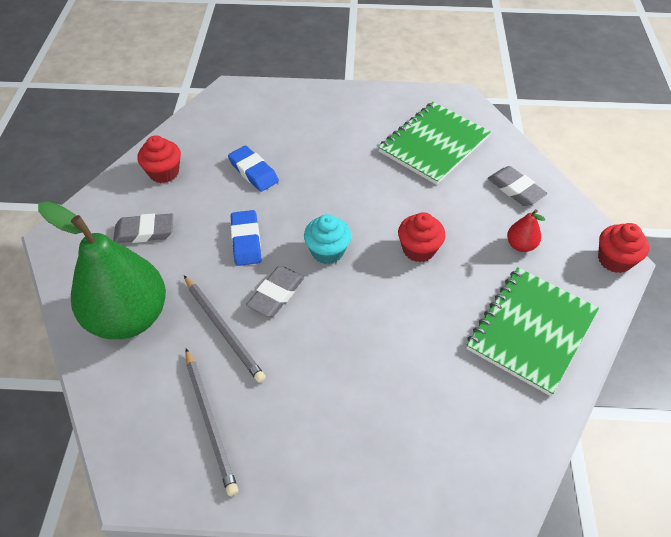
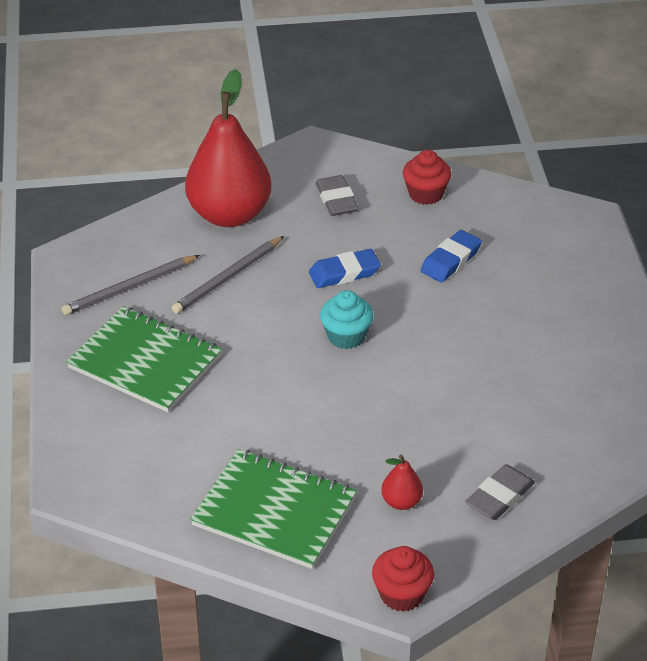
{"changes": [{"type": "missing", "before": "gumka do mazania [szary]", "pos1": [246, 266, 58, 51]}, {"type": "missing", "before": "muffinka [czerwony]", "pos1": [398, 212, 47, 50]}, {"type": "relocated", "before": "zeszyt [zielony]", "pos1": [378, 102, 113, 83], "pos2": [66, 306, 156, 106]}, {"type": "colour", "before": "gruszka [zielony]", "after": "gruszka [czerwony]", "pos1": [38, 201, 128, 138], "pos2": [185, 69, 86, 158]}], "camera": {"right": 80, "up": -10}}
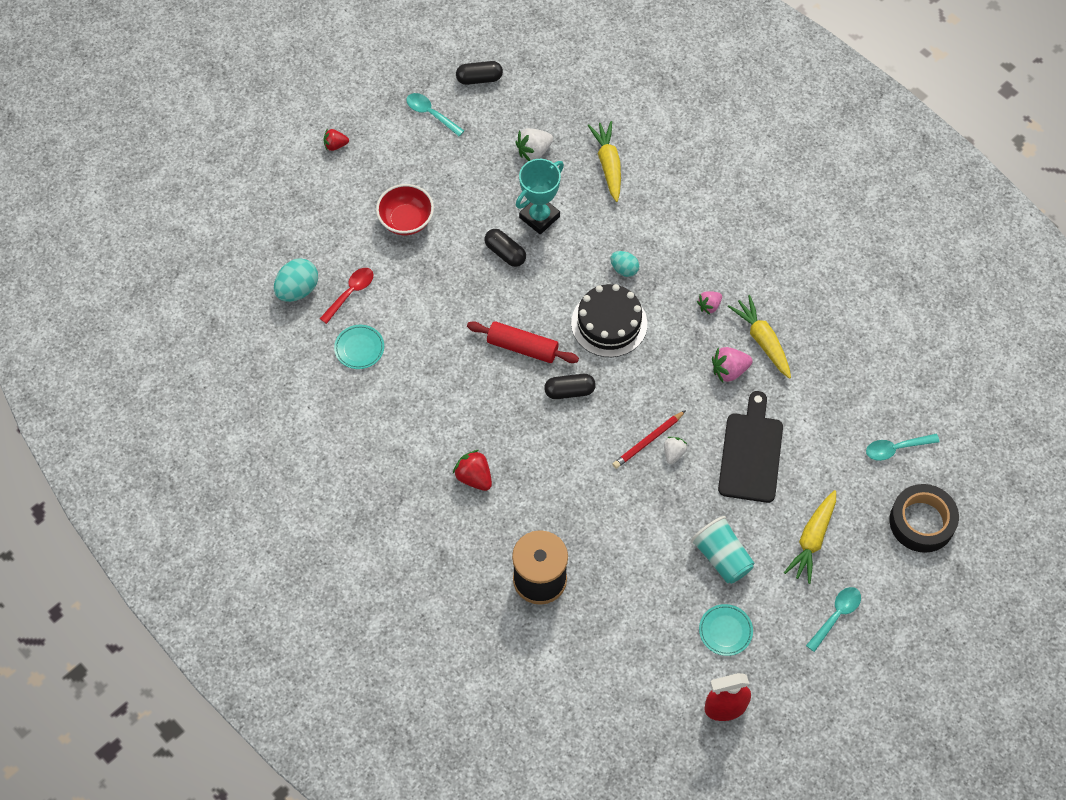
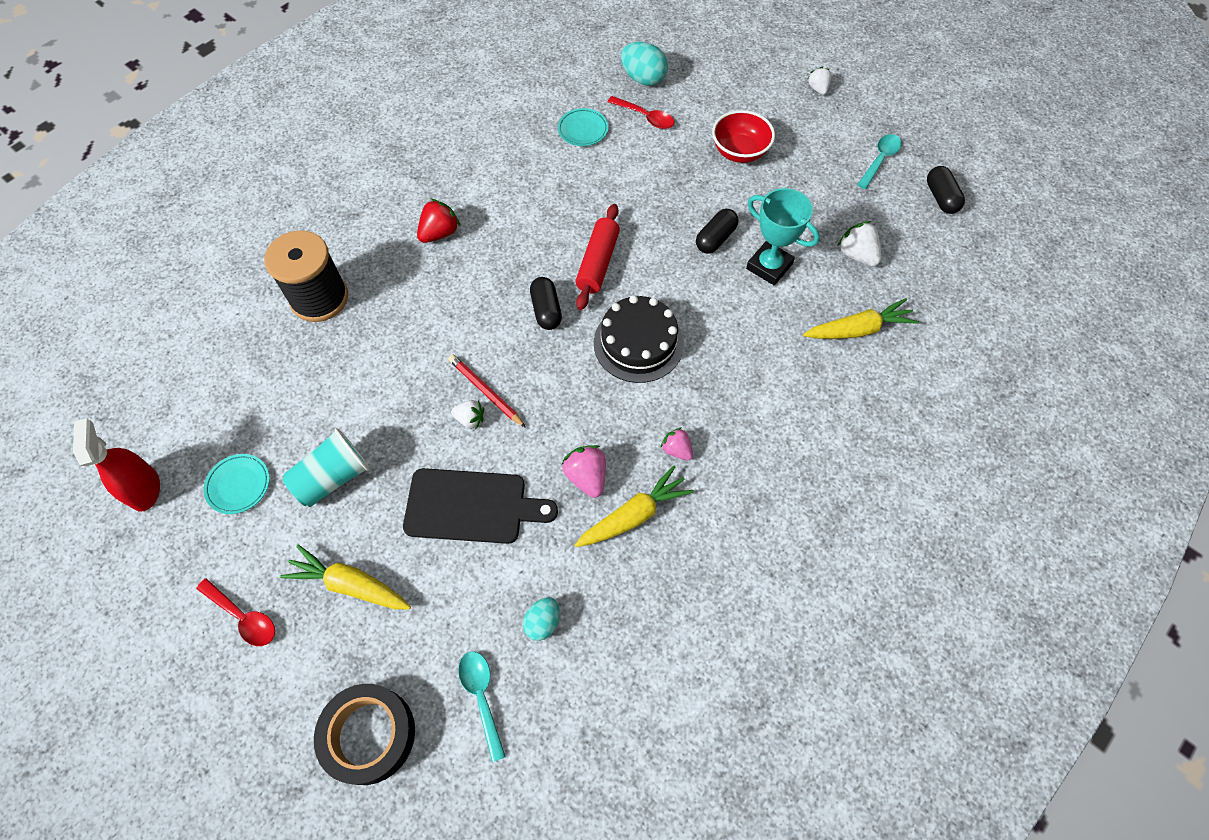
{"changes": [{"type": "relocated", "before": "jajko [turkusowy]", "pos1": [610, 251, 29, 26], "pos2": [523, 597, 37, 44]}, {"type": "colour", "before": "truskawka [czerwony]", "after": "truskawka [biały]", "pos1": [323, 129, 26, 22], "pos2": [808, 67, 23, 28]}, {"type": "colour", "before": "łyżka [turkusowy]", "after": "łyżka [czerwony]", "pos1": [806, 587, 55, 65], "pos2": [196, 578, 79, 68]}], "camera": {"right": 85, "up": 0}}
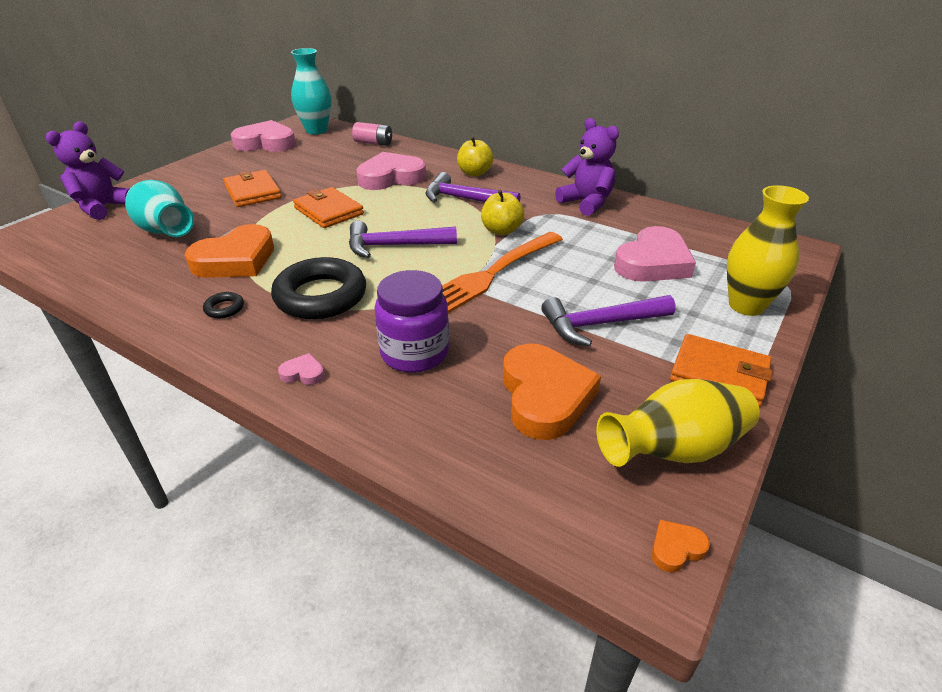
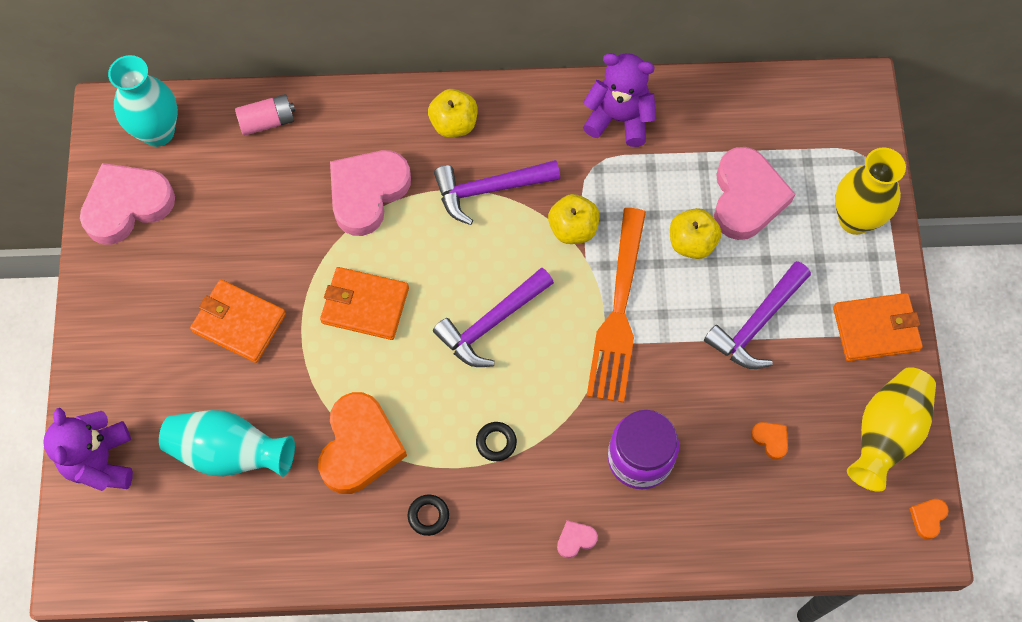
{"changes": [{"type": "appeared", "after": "jabłko [żółty]", "pos2": [670, 208, 51, 51]}, {"type": "size", "before": "pierścień [czarny]", "pos1": [271, 257, 95, 62], "pos2": [476, 422, 41, 39], "scale": 0.41}, {"type": "size", "before": "serce [pomarańczowy]", "pos1": [503, 343, 98, 97], "pos2": [751, 422, 37, 38], "scale": 0.41}], "camera": {"right": -35, "up": 30}}
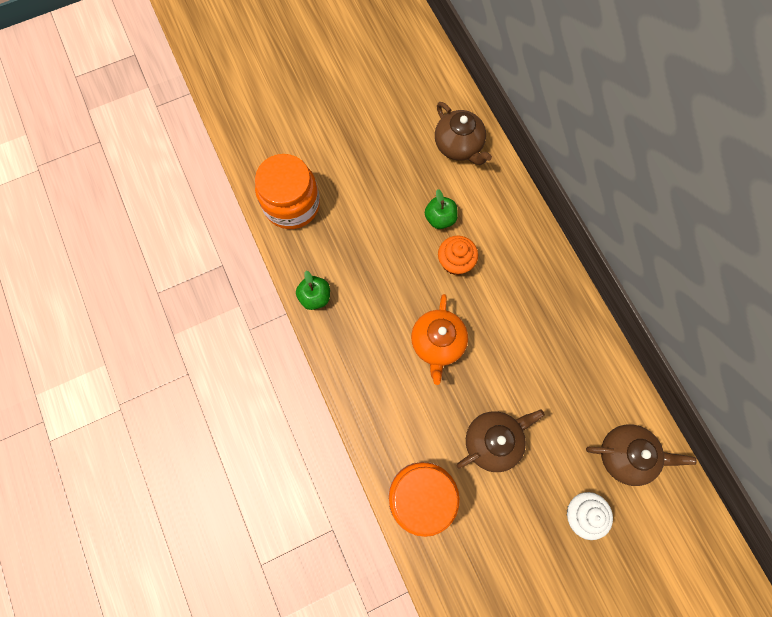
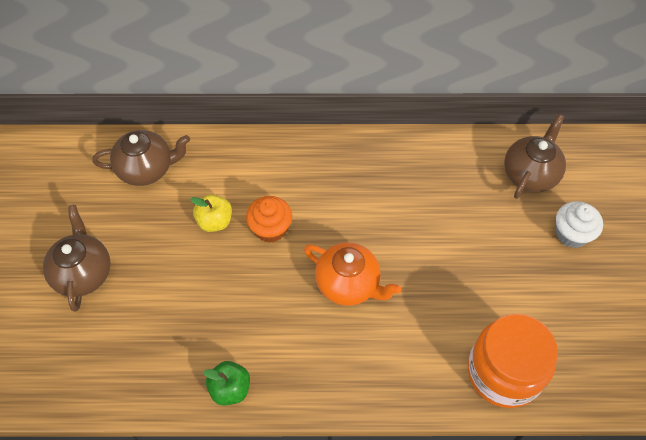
{"changes": [{"type": "missing", "before": "słoik [pomarańczowy]", "pos1": [255, 154, 65, 75]}, {"type": "relocated", "before": "imbryk [brązowy]", "pos1": [457, 409, 88, 63], "pos2": [43, 205, 68, 107]}, {"type": "colour", "before": "jabłko [zielony]", "after": "jabłko [żółty]", "pos1": [425, 189, 33, 40], "pos2": [190, 194, 42, 38]}], "camera": {"right": -65, "up": -15}}
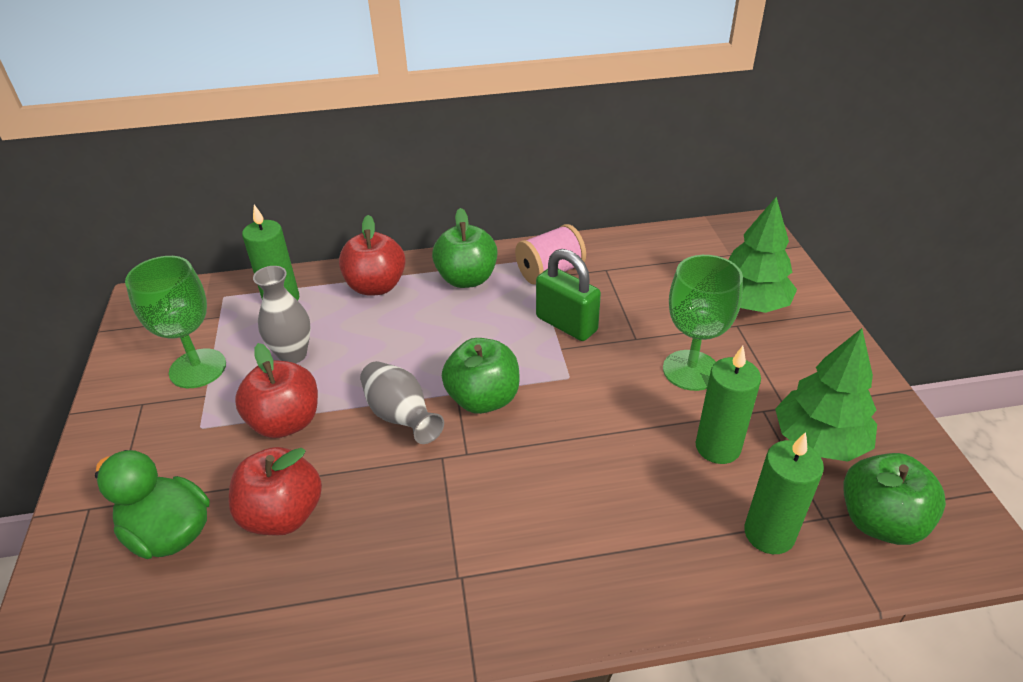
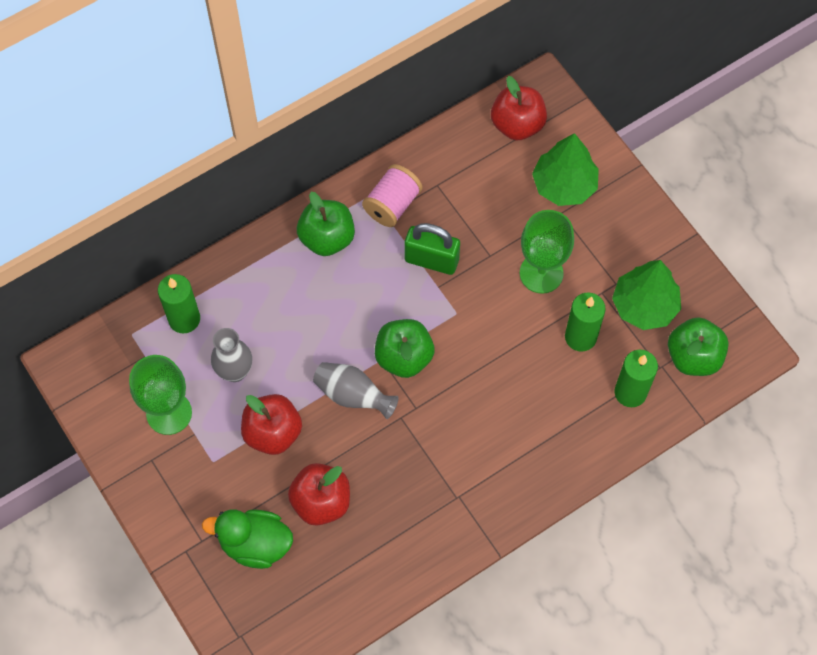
{"changes": [{"type": "relocated", "before": "jabłko [czerwony]", "pos1": [339, 215, 67, 81], "pos2": [491, 76, 56, 64]}], "camera": {"right": -25, "up": 25}}
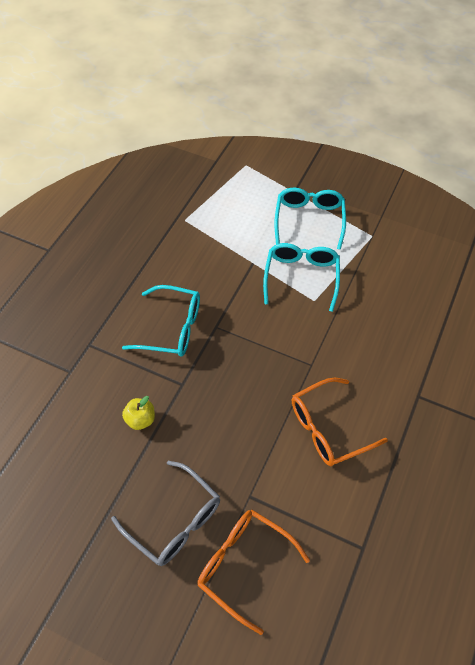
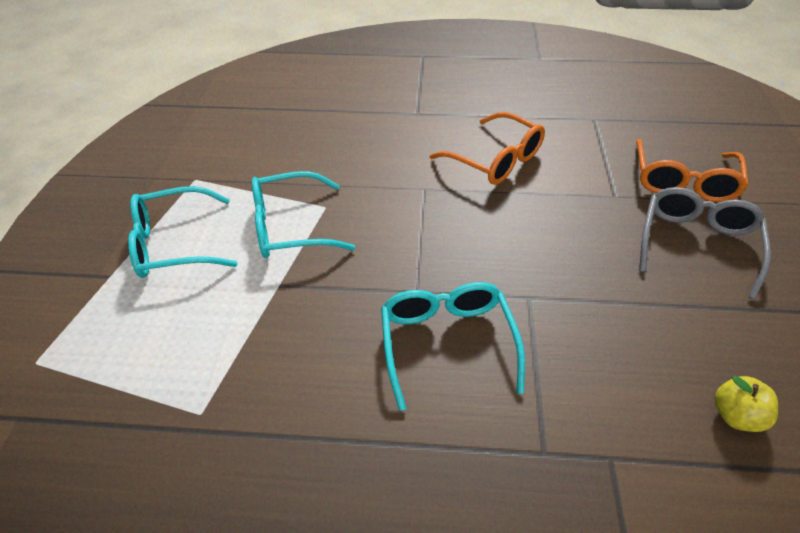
{"changes": [{"type": "relocated", "before": "jabłko [żółty]", "pos1": [122, 396, 33, 34], "pos2": [715, 376, 63, 56]}], "camera": {"right": -110, "up": -10}}
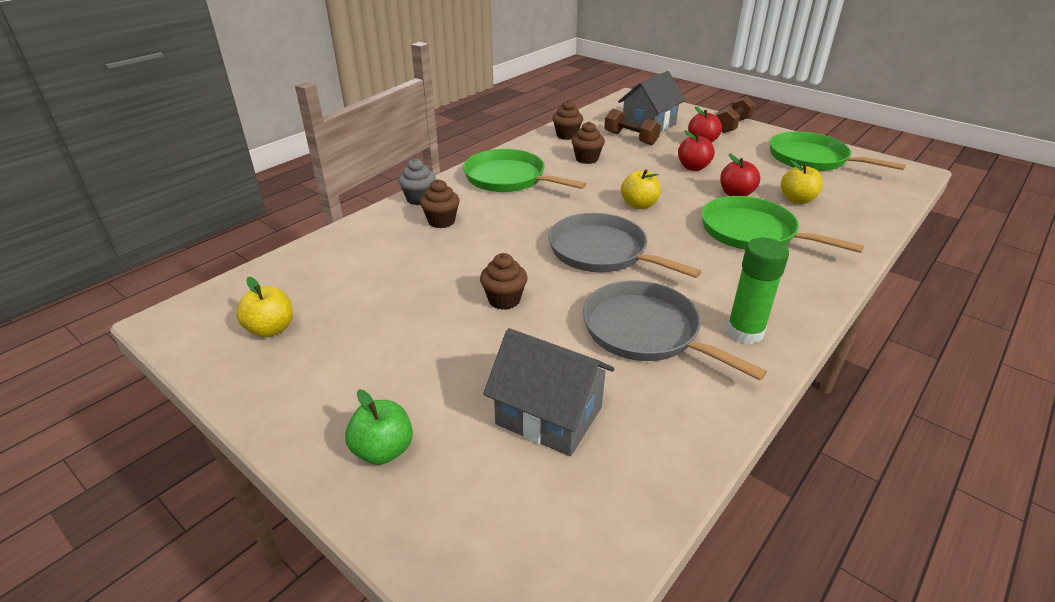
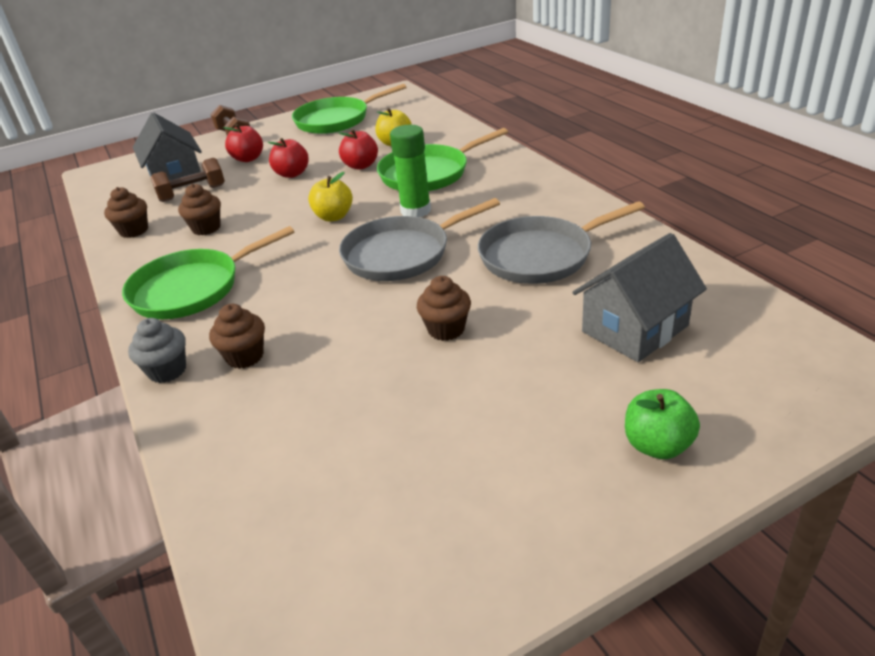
{"changes": [{"type": "missing", "before": "jabłko [żółty]", "pos1": [236, 277, 57, 60]}, {"type": "relocated", "before": "klej w sztyfcie [zielony]", "pos1": [726, 238, 63, 106], "pos2": [390, 125, 41, 92]}], "camera": {"right": -65, "up": 0}}
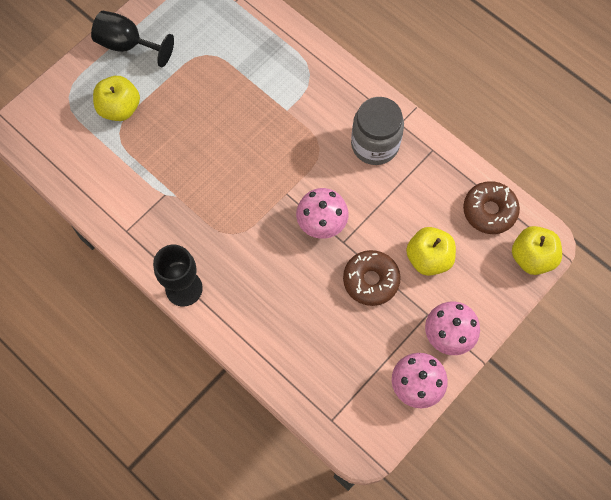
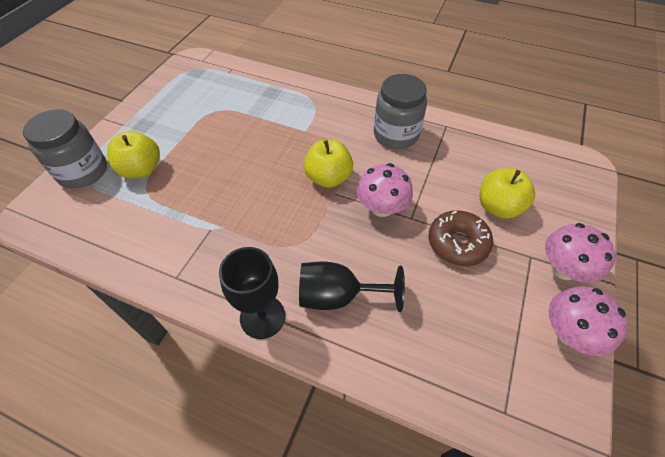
{"changes": [{"type": "missing", "before": "donut [brązowy]", "pos1": [463, 181, 57, 53]}, {"type": "appeared", "after": "słoik [szary]", "pos2": [23, 109, 84, 79]}, {"type": "relocated", "before": "kielich [czarny]", "pos1": [91, 11, 83, 56], "pos2": [299, 261, 106, 51]}, {"type": "relocated", "before": "jabłko [żółty]", "pos1": [512, 226, 50, 49], "pos2": [304, 140, 49, 48]}], "camera": {"right": -20, "up": -15}}
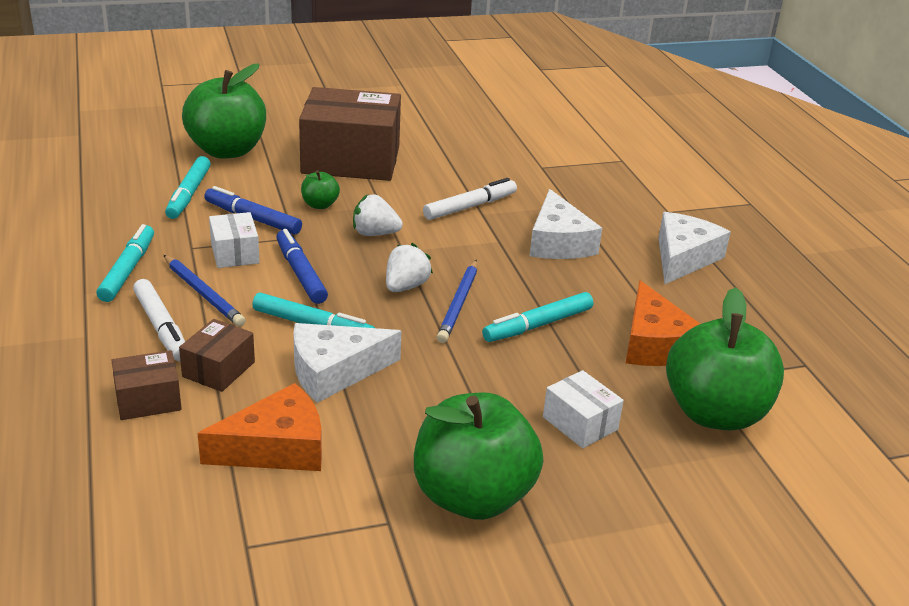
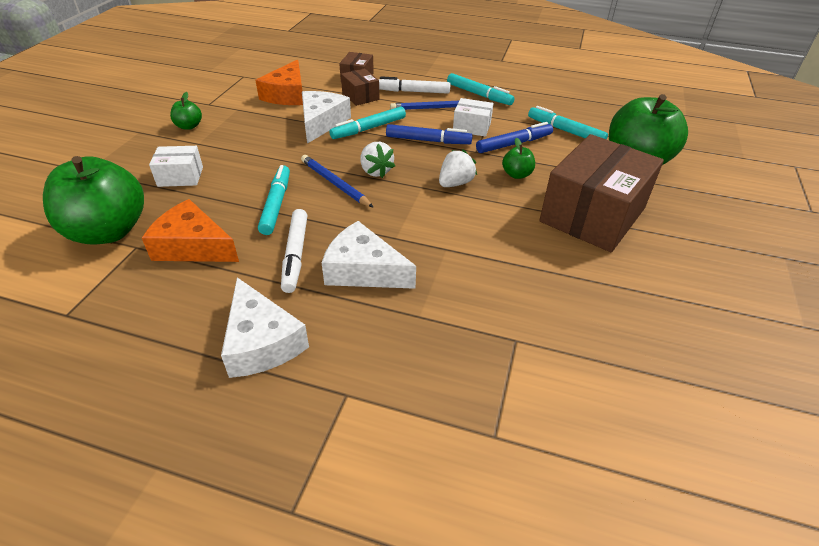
{"changes": [{"type": "relocated", "before": "flamaster [biały]", "pos1": [423, 178, 94, 42], "pos2": [281, 209, 26, 84]}, {"type": "size", "before": "jabłko [zielony]", "pos1": [414, 393, 129, 127], "pos2": [170, 92, 32, 38], "scale": 0.43}], "camera": {"right": 125, "up": 10}}
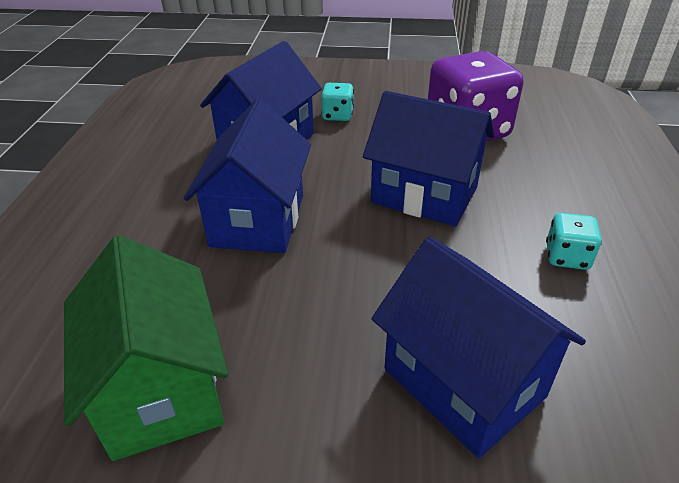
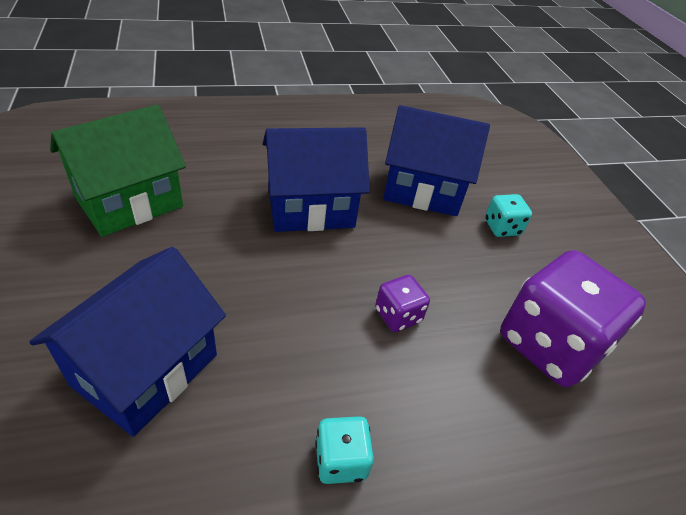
{"changes": [{"type": "exchanged", "before": "domek [niebieski]", "after": "kostka do gry [fioletowy]", "pos1": [363, 91, 131, 135], "pos2": [375, 275, 55, 57]}], "camera": {"right": 65, "up": 5}}
